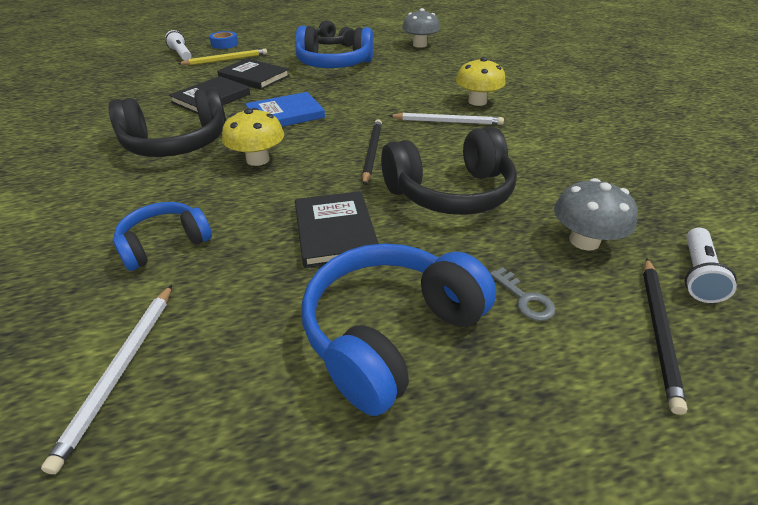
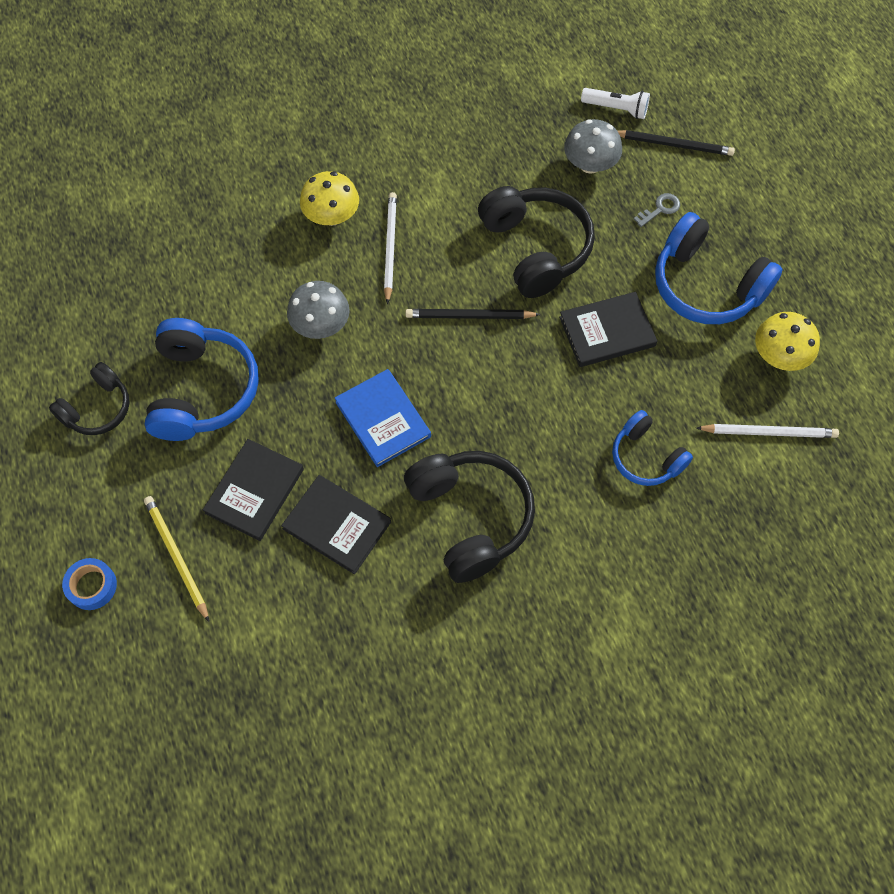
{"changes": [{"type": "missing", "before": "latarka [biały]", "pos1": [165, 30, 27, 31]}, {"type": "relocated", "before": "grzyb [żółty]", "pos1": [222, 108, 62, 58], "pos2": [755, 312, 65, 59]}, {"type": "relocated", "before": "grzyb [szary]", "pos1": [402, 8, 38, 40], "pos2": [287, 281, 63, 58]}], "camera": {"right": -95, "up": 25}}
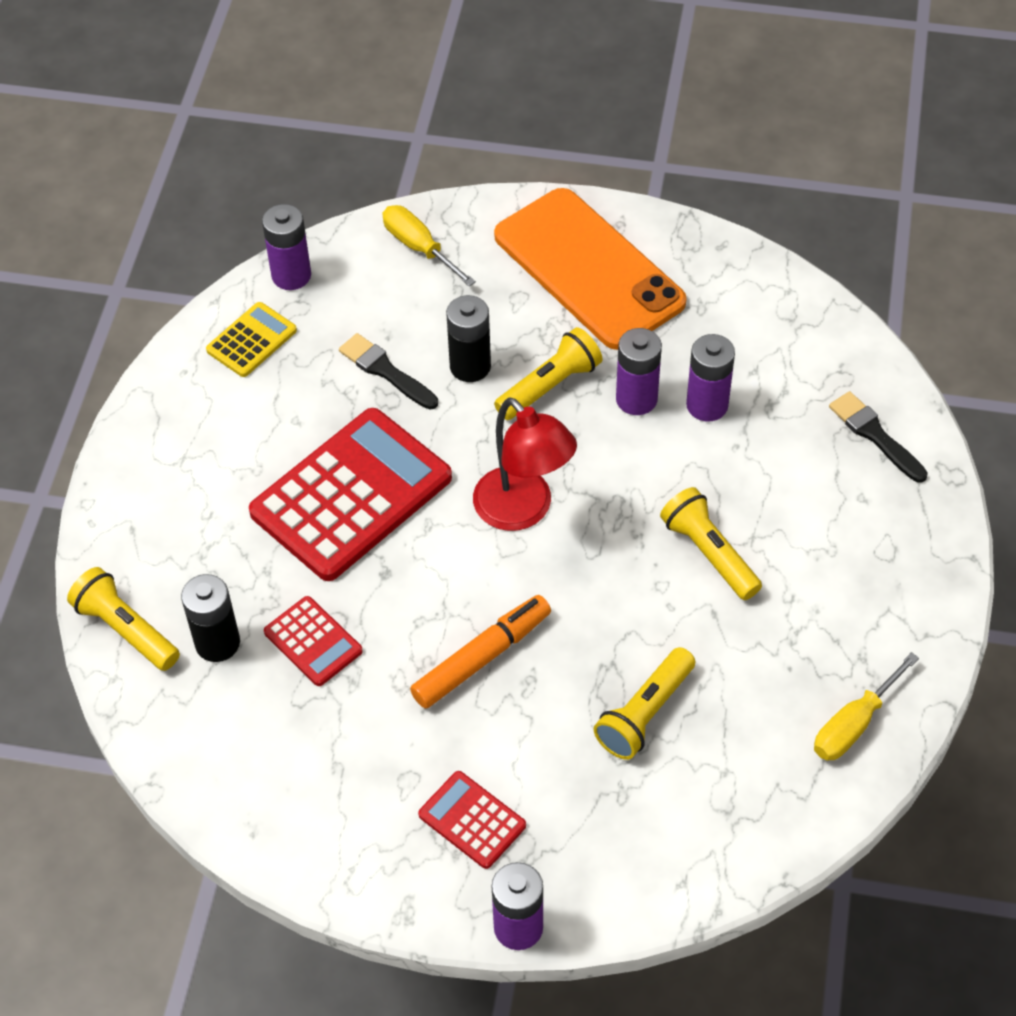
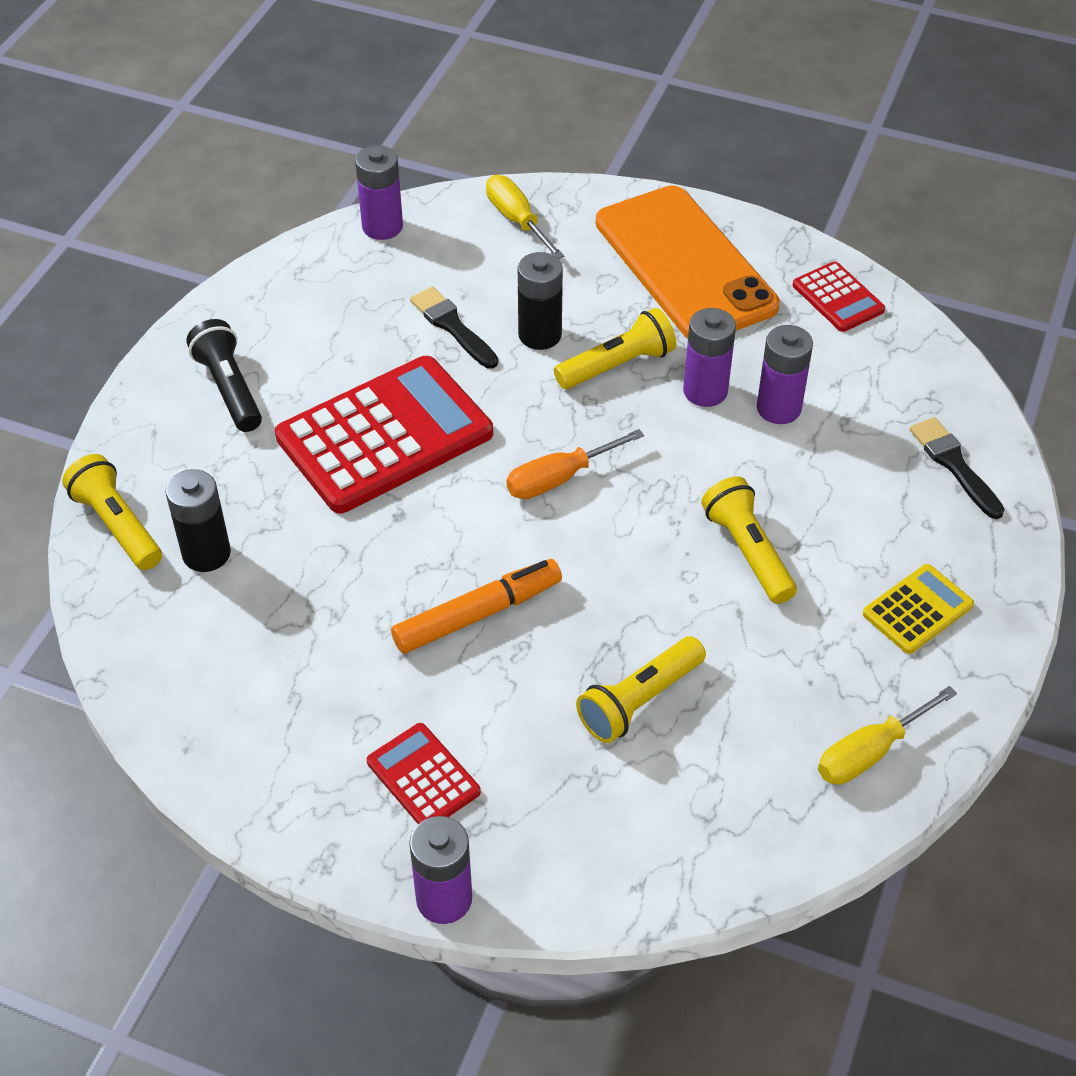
{"changes": [{"type": "appeared", "after": "latarka [czarny]", "pos2": [186, 319, 76, 113]}, {"type": "relocated", "before": "kalkulator [żółty]", "pos1": [206, 302, 91, 75], "pos2": [863, 564, 111, 90]}, {"type": "relocated", "before": "kalkulator [czerwony]", "pos1": [264, 596, 99, 90], "pos2": [793, 261, 92, 71]}, {"type": "exchanged", "before": "lampka [czerwony]", "after": "śrubokręt [pomarańczowy]", "pos1": [473, 397, 104, 134], "pos2": [506, 429, 138, 70]}], "camera": {"right": 10, "up": -5}}
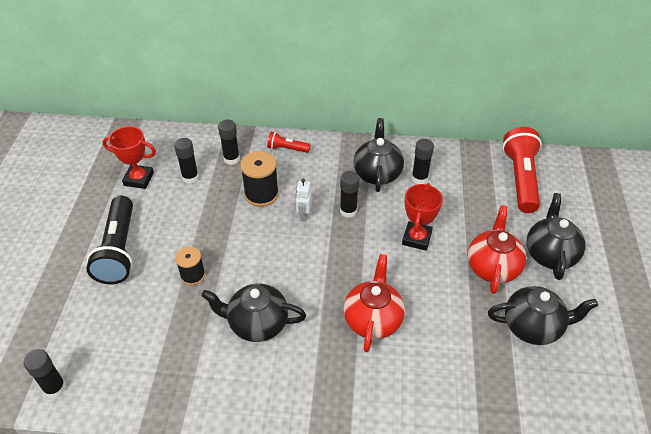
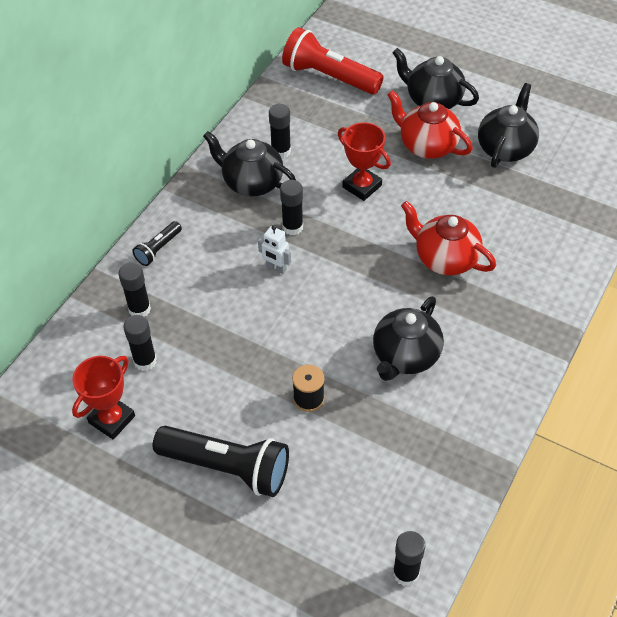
{"changes": [{"type": "missing", "before": "szpulka [czarny]", "pos1": [240, 151, 39, 56]}, {"type": "colour", "before": "latarka [czerwony]", "after": "latarka [czarny]", "pos1": [267, 132, 43, 21], "pos2": [133, 221, 49, 45]}], "camera": {"right": -65, "up": 5}}
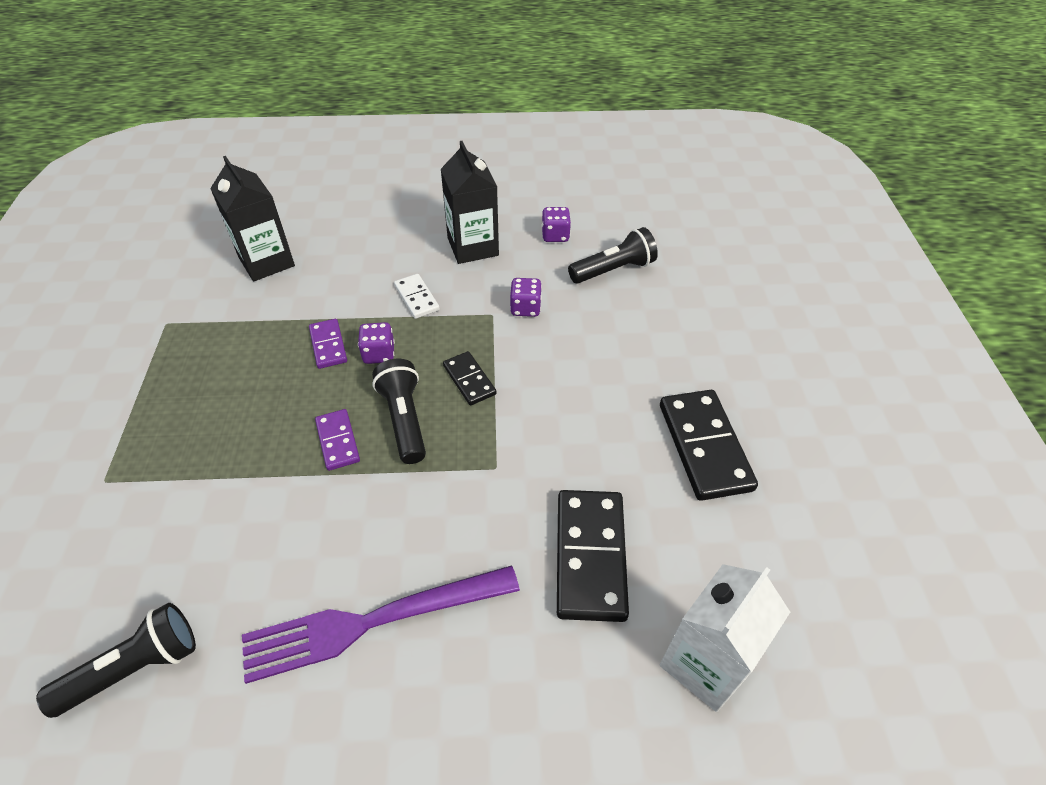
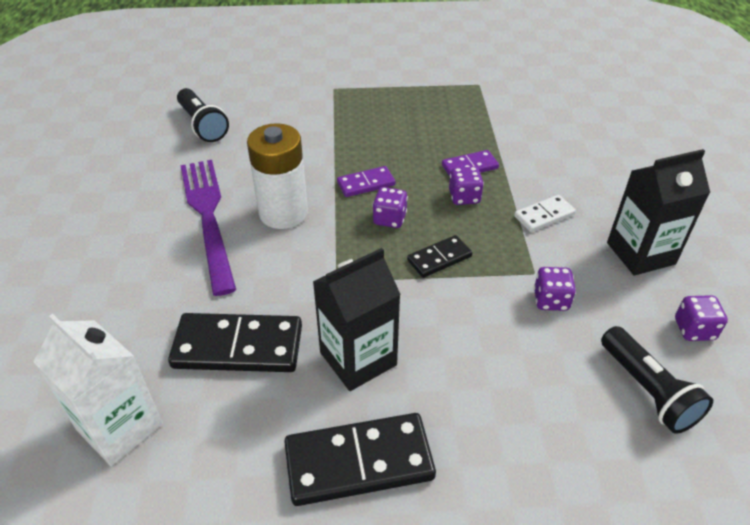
{"changes": [{"type": "appeared", "after": "bateria [biały]", "pos2": [247, 123, 61, 106]}, {"type": "relocated", "before": "karton mleka [czarny]", "pos1": [210, 156, 85, 126], "pos2": [313, 248, 88, 143]}, {"type": "exchanged", "before": "latarka [czarny]", "after": "kostka do gry [fioletowy]", "pos1": [372, 359, 54, 105], "pos2": [372, 187, 36, 41]}], "camera": {"right": 90, "up": -5}}
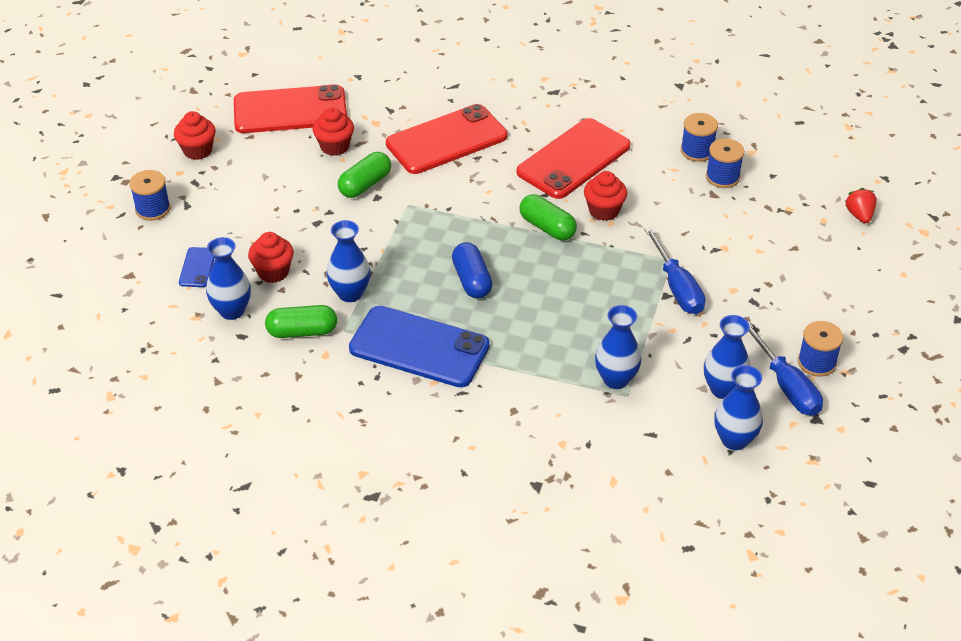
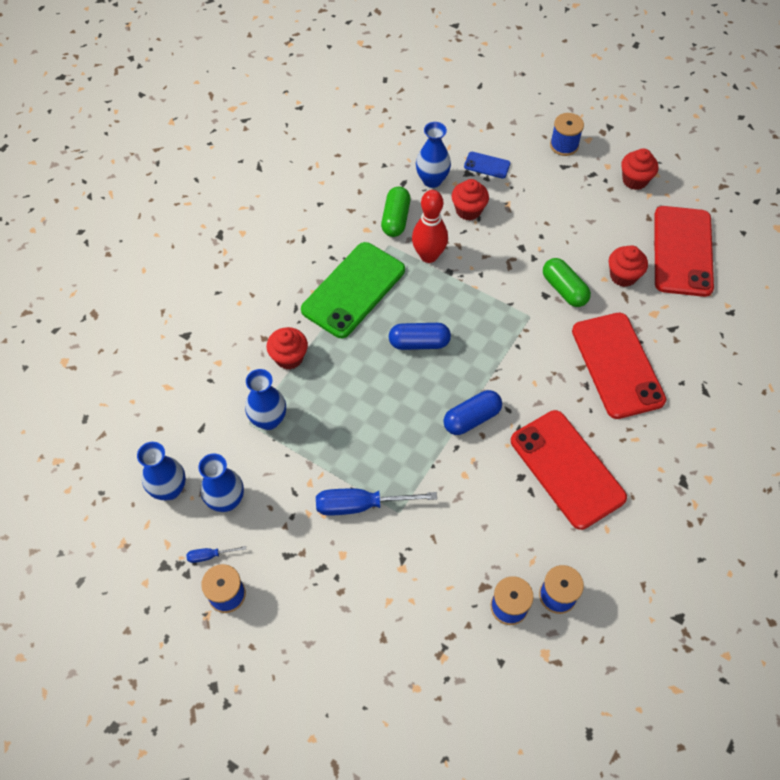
{"changes": [{"type": "missing", "before": "truskawka [czerwony]", "pos1": [845, 188, 32, 35]}, {"type": "relocated", "before": "muffinka [czerwony]", "pos1": [584, 171, 43, 50], "pos2": [266, 327, 42, 43]}, {"type": "exchanged", "before": "wazon [niebieski]", "after": "kręgiel [czerwony]", "pos1": [326, 220, 44, 82], "pos2": [412, 190, 36, 73]}, {"type": "colour", "before": "telefon [niebieski]", "after": "telefon [zielony]", "pos1": [349, 306, 141, 81], "pos2": [301, 242, 104, 96]}, {"type": "colour", "before": "kapsułka [zielony]", "after": "kapsułka [niebieski]", "pos1": [519, 194, 58, 47], "pos2": [443, 390, 59, 45]}, {"type": "size", "before": "śrubokręt [niebieski]", "pos1": [748, 321, 75, 95], "pos2": [187, 546, 59, 17], "scale": 0.48}], "camera": {"right": 105, "up": 15}}
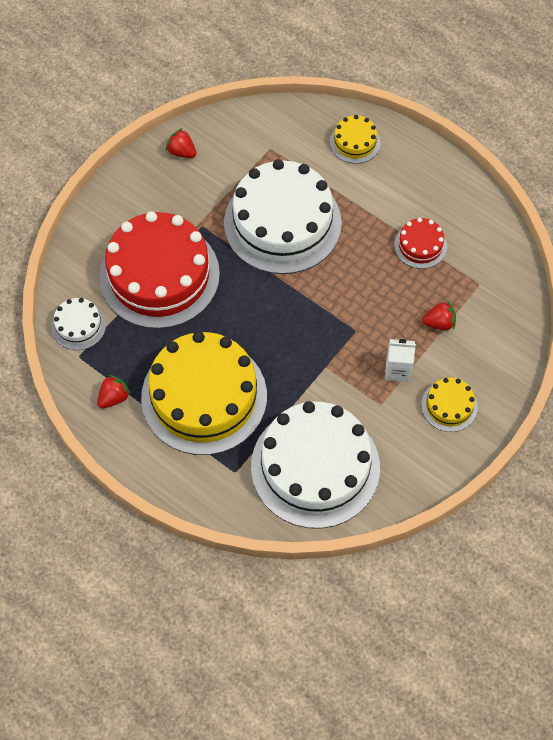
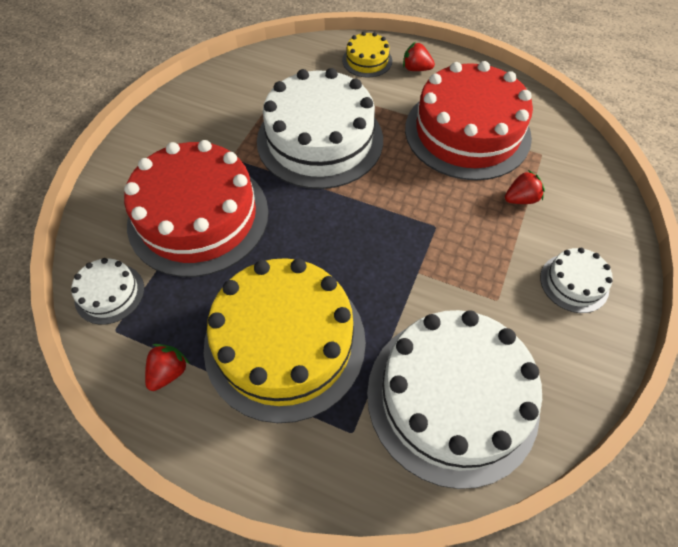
{"changes": [{"type": "missing", "before": "karton mleka [biały]", "pos1": [385, 339, 31, 43]}, {"type": "relocated", "before": "truskawka [czerwony]", "pos1": [166, 128, 31, 30], "pos2": [403, 42, 32, 29]}, {"type": "colour", "before": "tort [żółty]", "after": "tort [biały]", "pos1": [421, 378, 56, 54], "pos2": [540, 248, 73, 65]}, {"type": "size", "before": "tort [czerwony]", "pos1": [394, 218, 53, 51], "pos2": [405, 61, 128, 119], "scale": 2.25}], "camera": {"right": -15, "up": -5}}
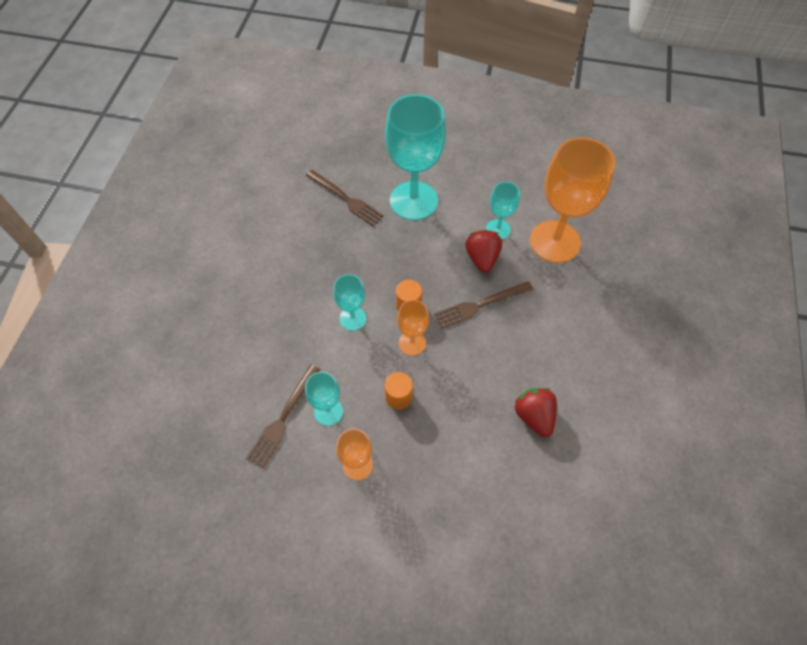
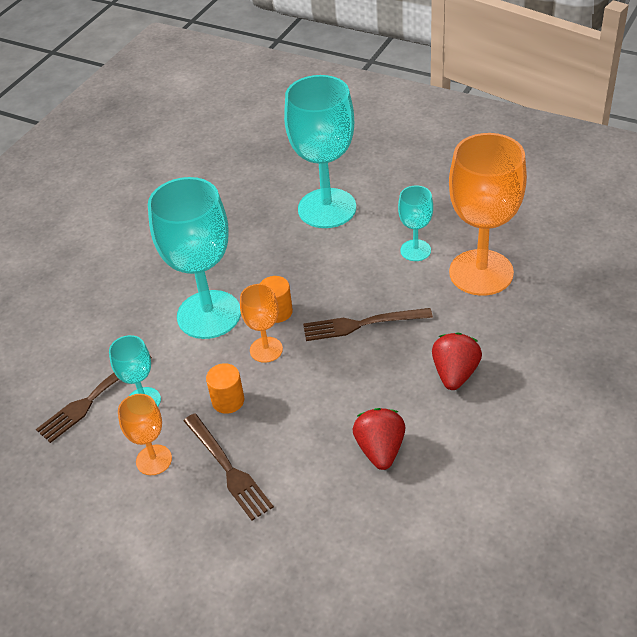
{"changes": [{"type": "relocated", "before": "widelec [brązowy]", "pos1": [306, 170, 78, 56], "pos2": [184, 413, 90, 108]}, {"type": "relocated", "before": "truskawka [czerwony]", "pos1": [465, 230, 37, 43], "pos2": [432, 332, 50, 58]}, {"type": "size", "before": "kielich [turkusowy]", "pos1": [333, 274, 33, 57], "pos2": [148, 177, 93, 162], "scale": 2.02}], "camera": {"right": 20, "up": -15}}
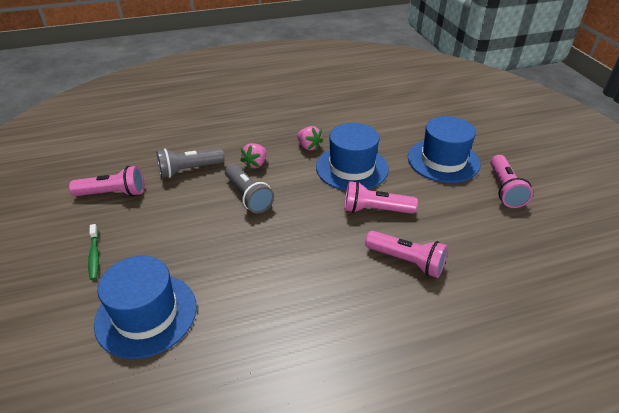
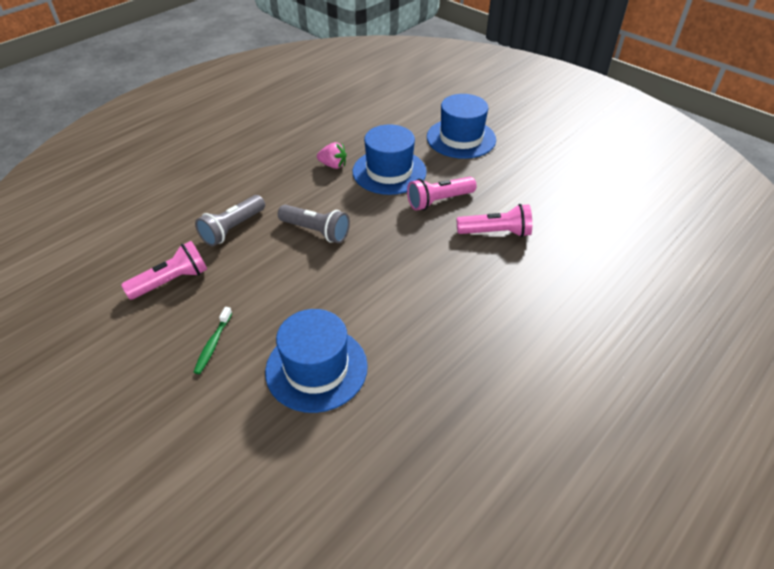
{"changes": [{"type": "missing", "before": "truskawka [różowy]", "pos1": [240, 143, 26, 27]}, {"type": "missing", "before": "latarka [różowy]", "pos1": [490, 155, 43, 53]}, {"type": "spun", "before": "szczoteczka do zębów [zielony]", "pos1": [88, 224, 11, 56], "pos2": [194, 307, 38, 67], "turn": 60}], "camera": {"right": -30, "up": 5}}
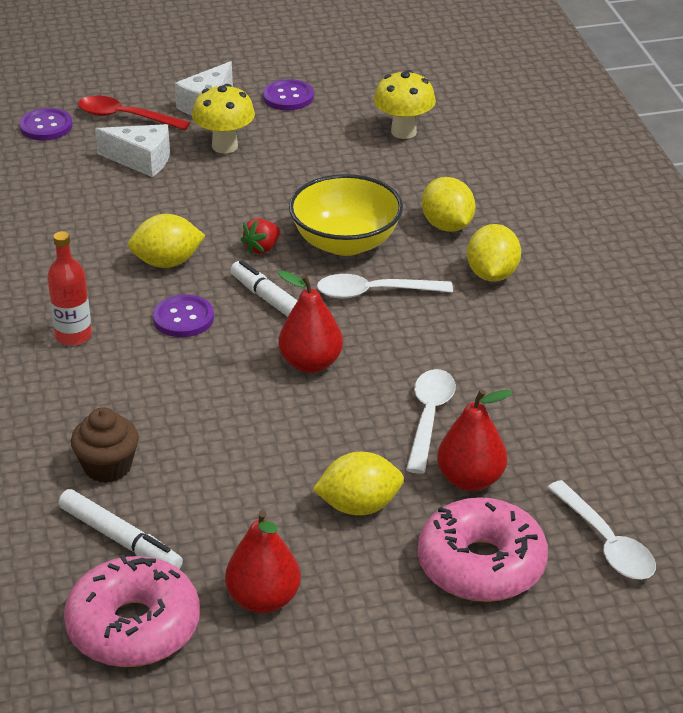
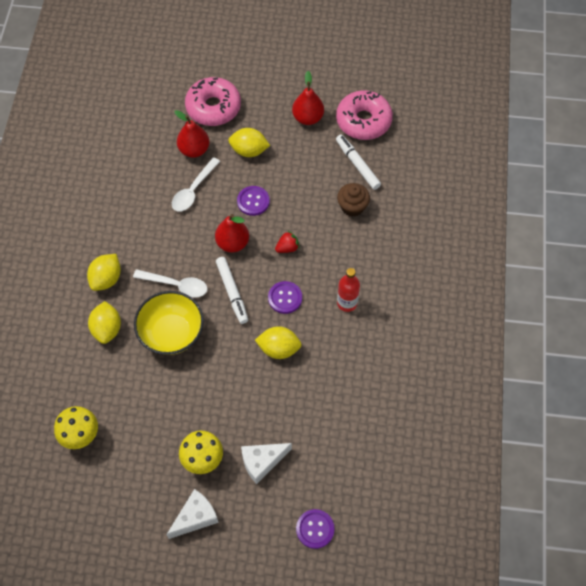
{"changes": [{"type": "missing", "before": "łyżka [czerwony]", "pos1": [78, 96, 112, 34]}, {"type": "missing", "before": "łyżka [biały]", "pos1": [547, 480, 109, 99]}, {"type": "relocated", "before": "truskawka [czerwony]", "pos1": [241, 218, 39, 37], "pos2": [275, 231, 25, 22]}, {"type": "relocated", "before": "guzik [fioletowy]", "pos1": [263, 79, 51, 32], "pos2": [237, 186, 33, 30]}, {"type": "spun", "before": "ser [biały]", "pos1": [95, 124, 75, 53], "pos2": [241, 443, 51, 41], "turn": -60}], "camera": {"right": -160, "up": 25}}
